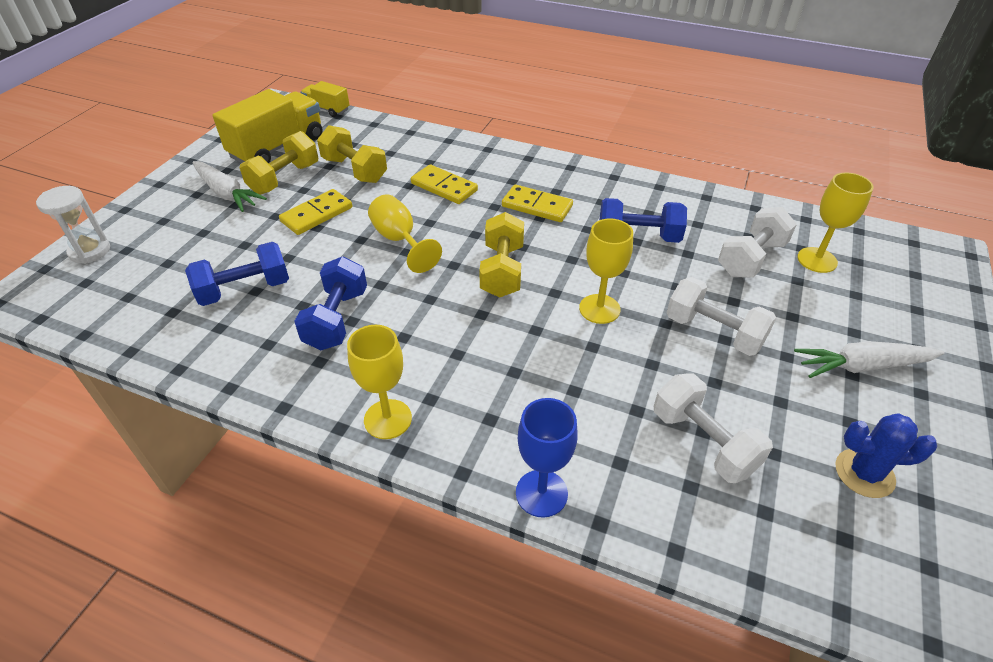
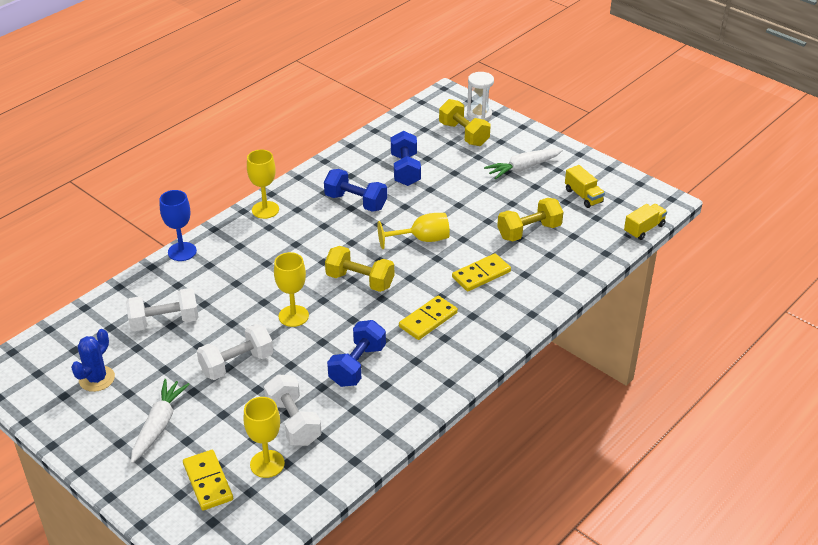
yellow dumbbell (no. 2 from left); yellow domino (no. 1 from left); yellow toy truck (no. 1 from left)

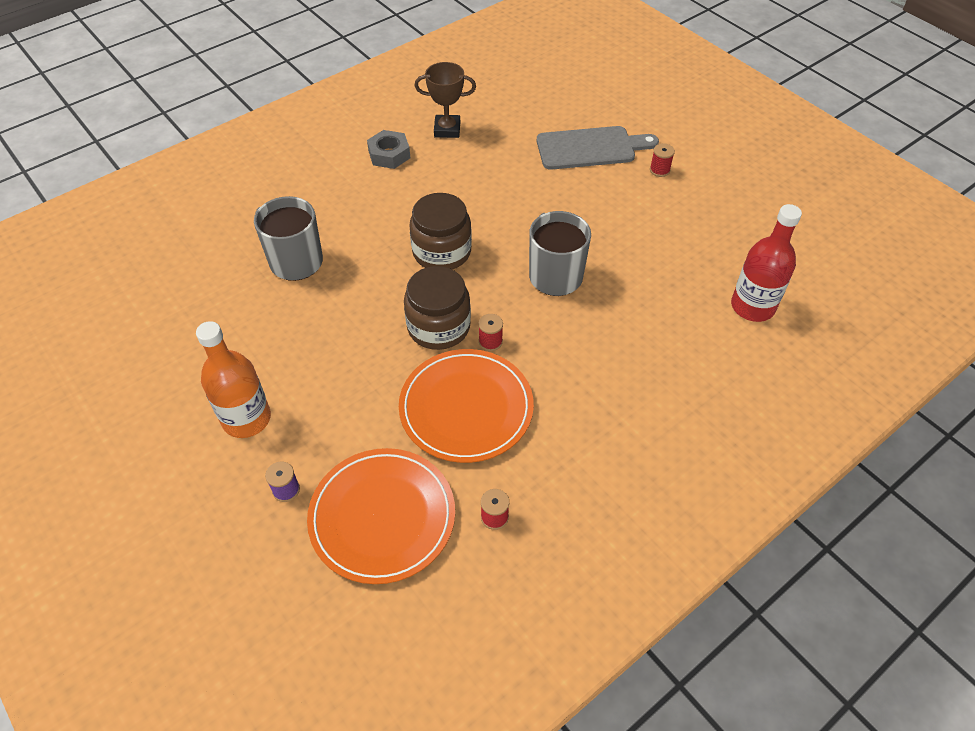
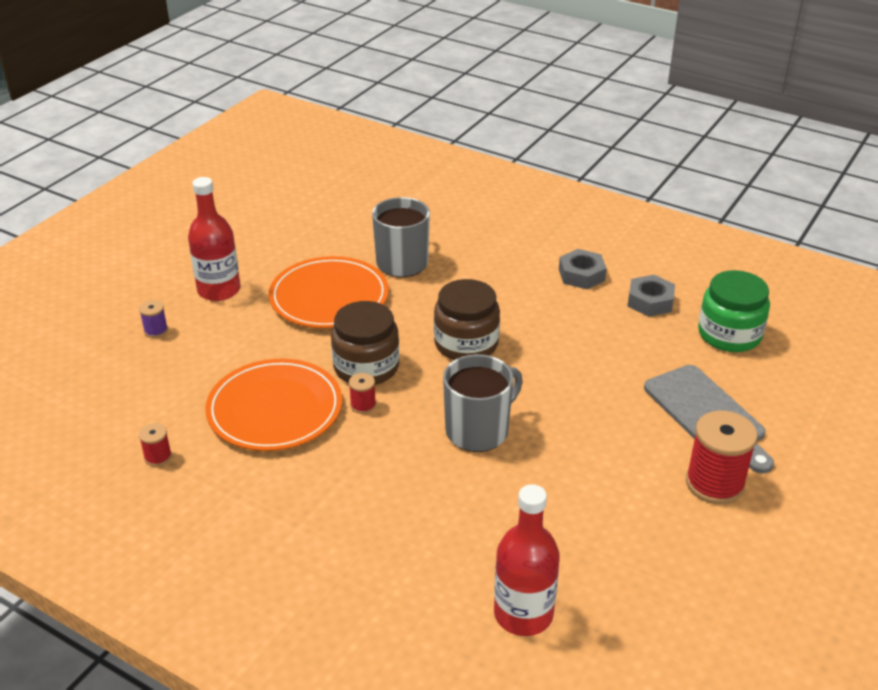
green preserve jar; bright orange dinner plate (no. 2 from left); gray nut (no. 2 from left); red flask (no. 1 from left); red bobbin (no. 3 from left)

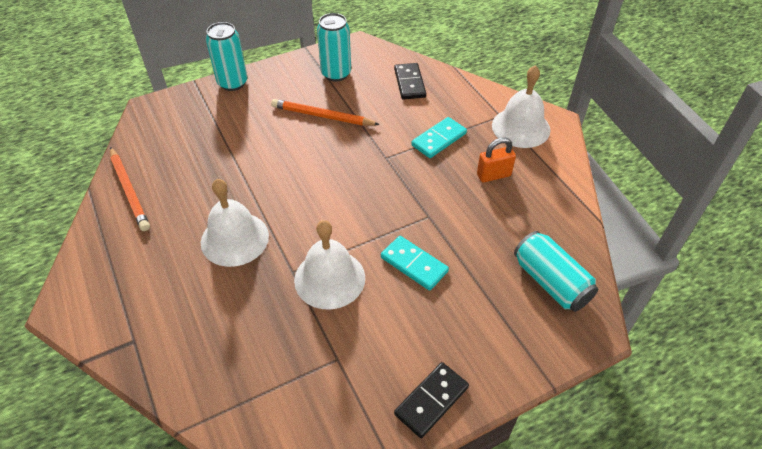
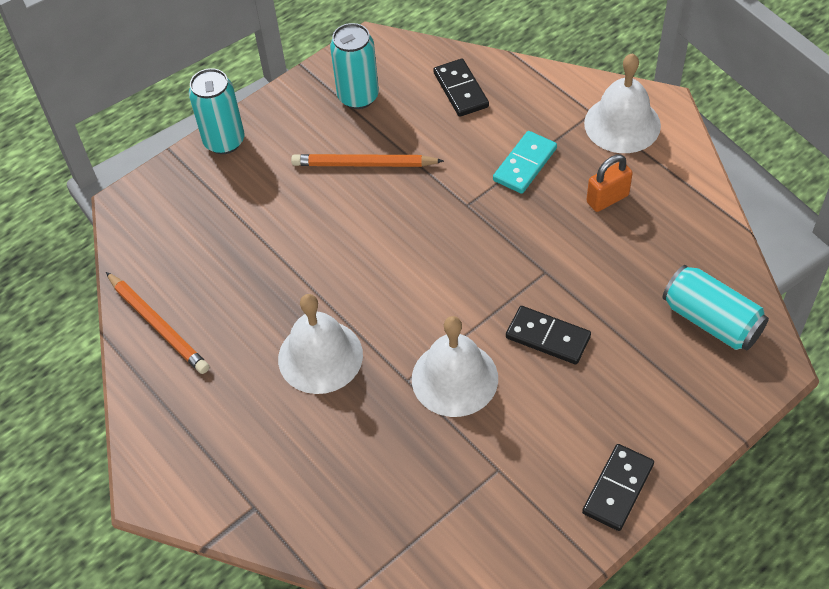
black domino (no. 2 from left)

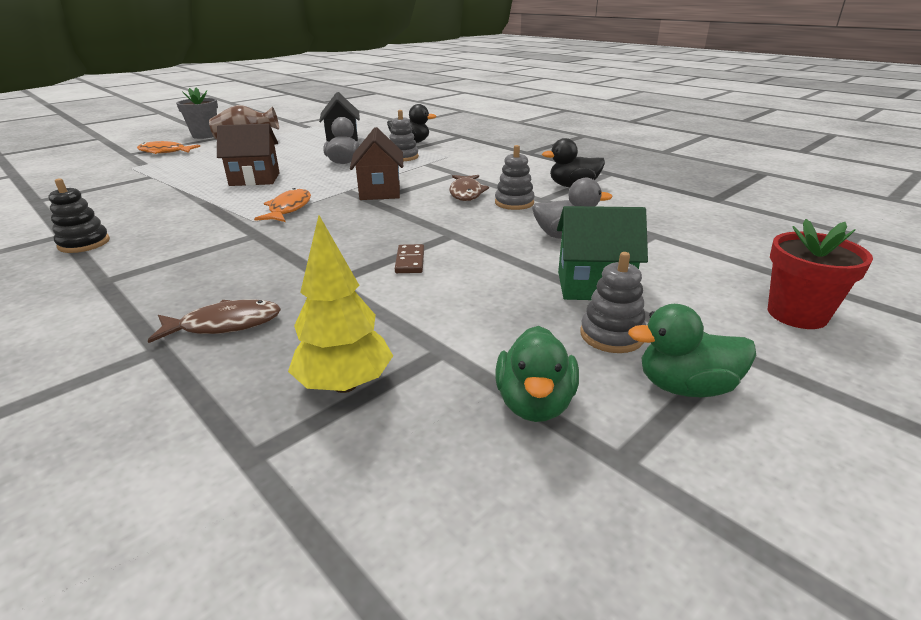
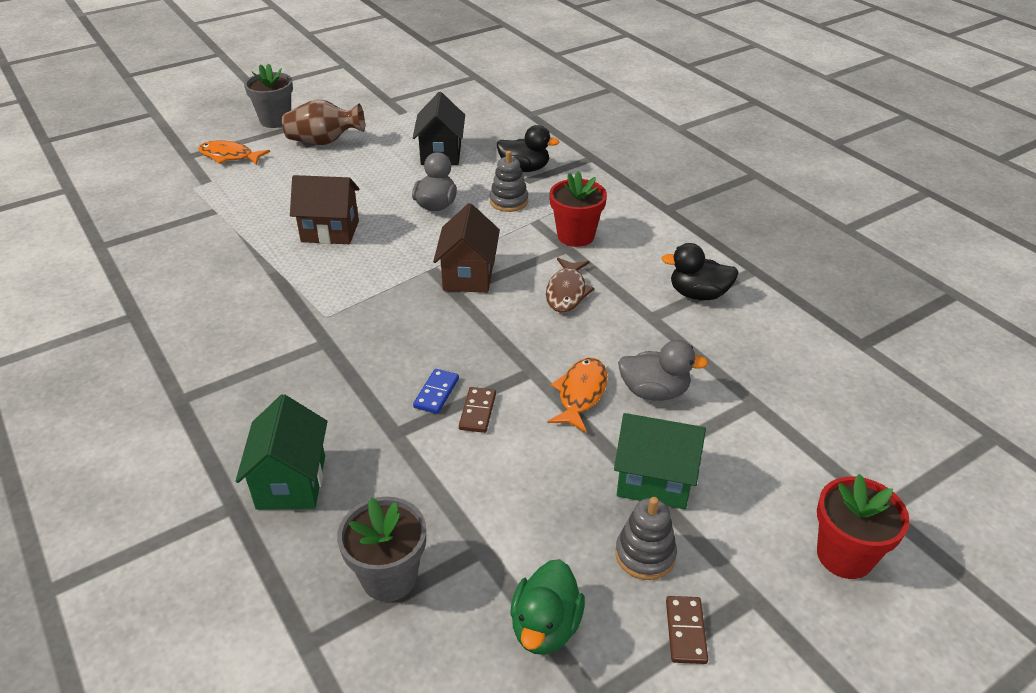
black ring stacker; gray ring stacker (no. 2 from left in the first image); cobalt domino; red plant pot (no. 1 from left); bright orange toy fish (no. 2 from left); green cottage (no. 1 from left); gray plant pot (no. 2 from left); dark brown domino (no. 2 from left)

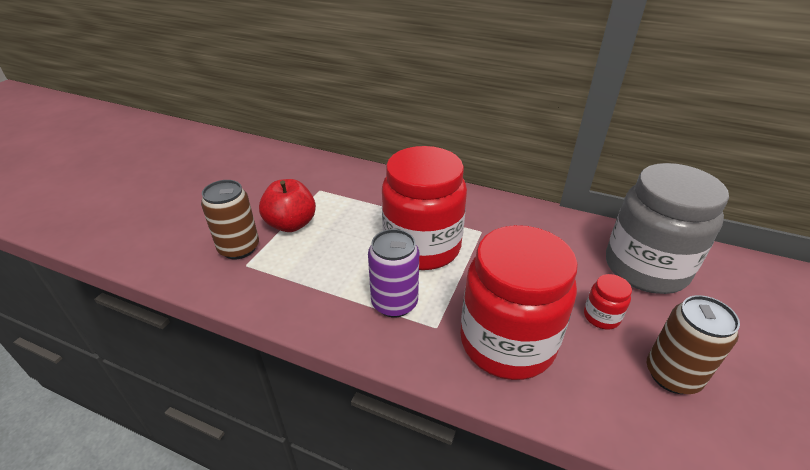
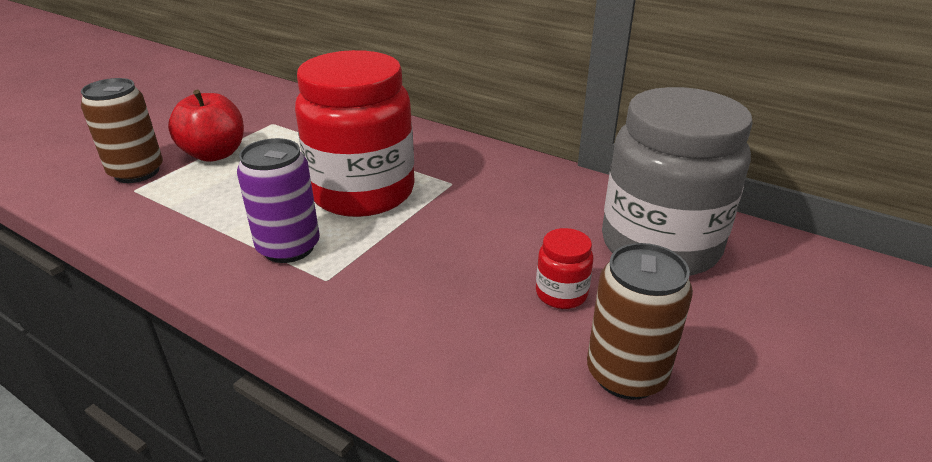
red preserve jar (no. 2 from left in the first image)

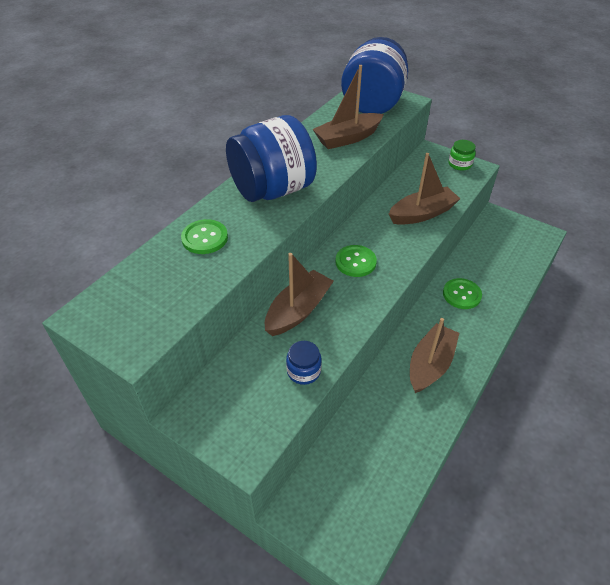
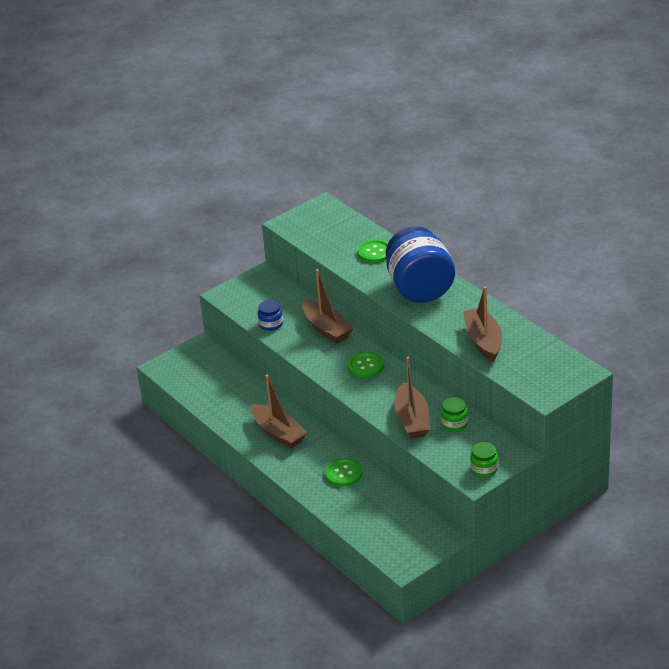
cobalt preserve jar (no. 3 from left in the first image); green preserve jar (no. 1 from left)

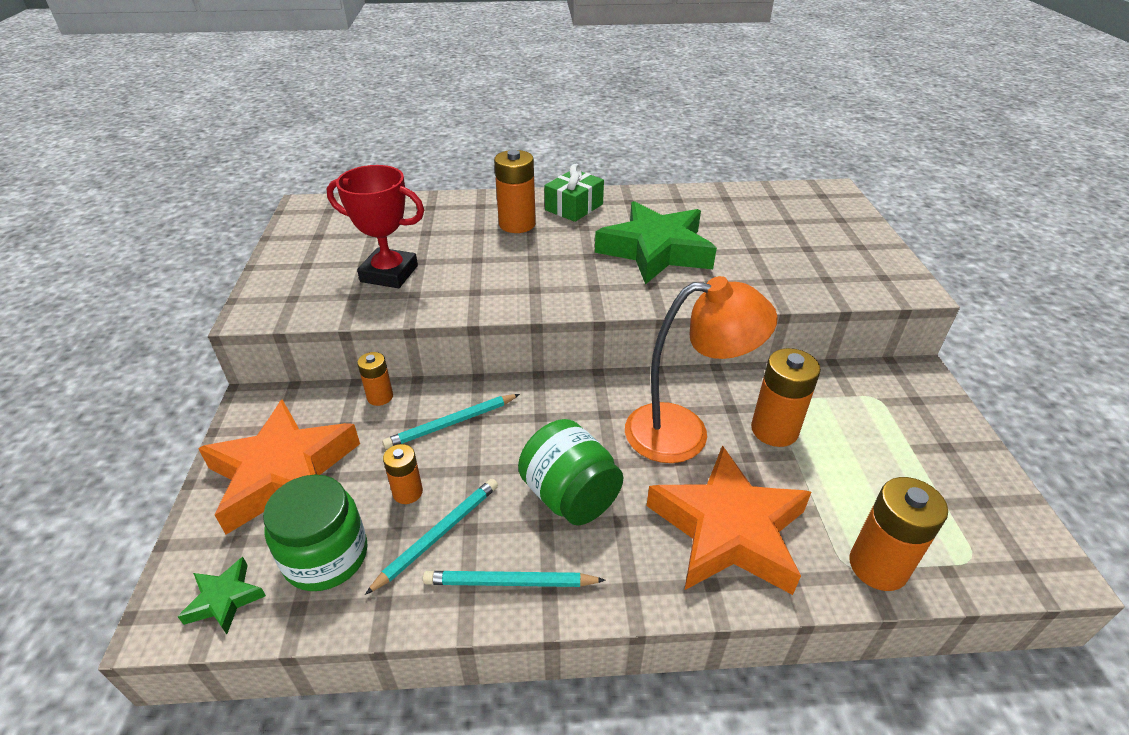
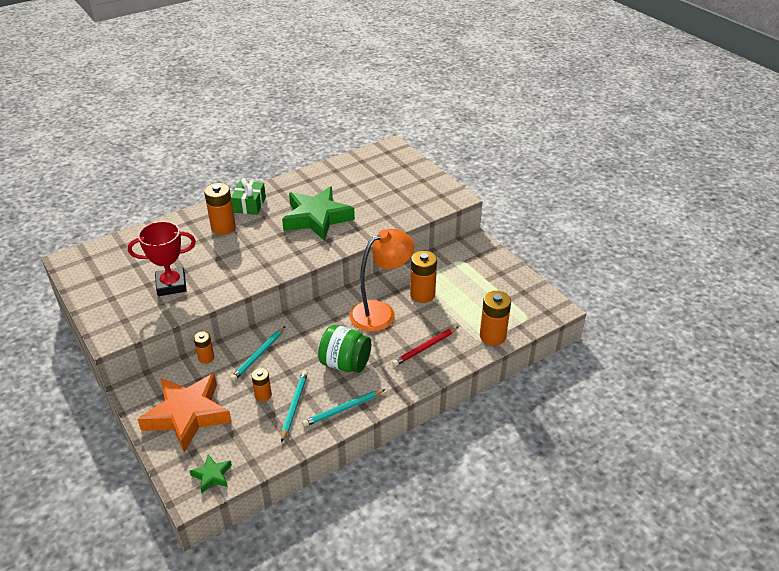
green preserve jar (no. 1 from left in the first image); red wooden pencil

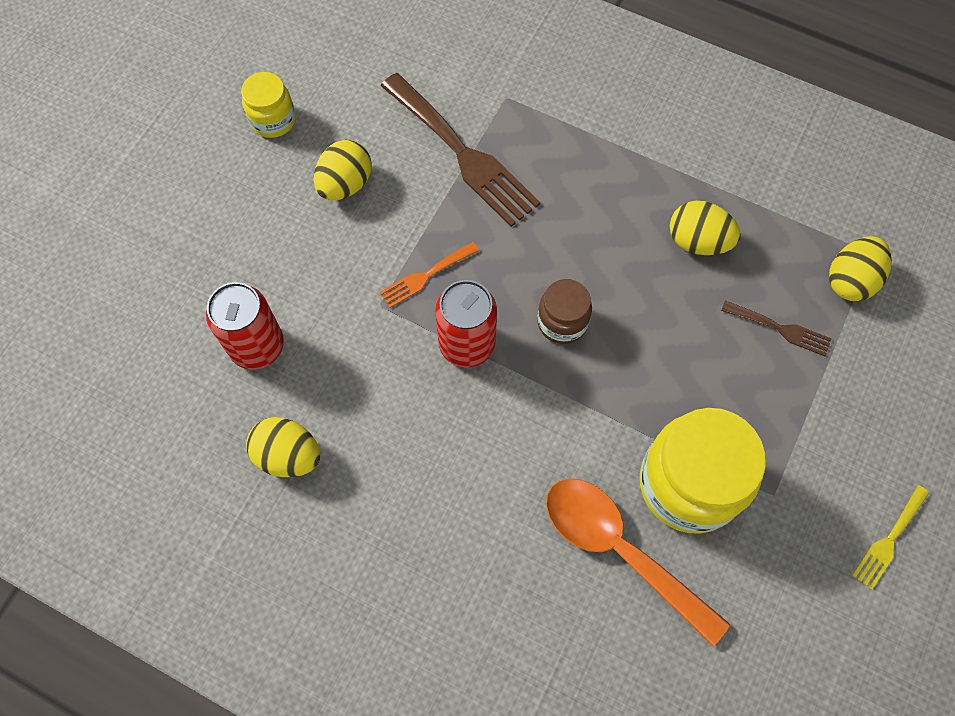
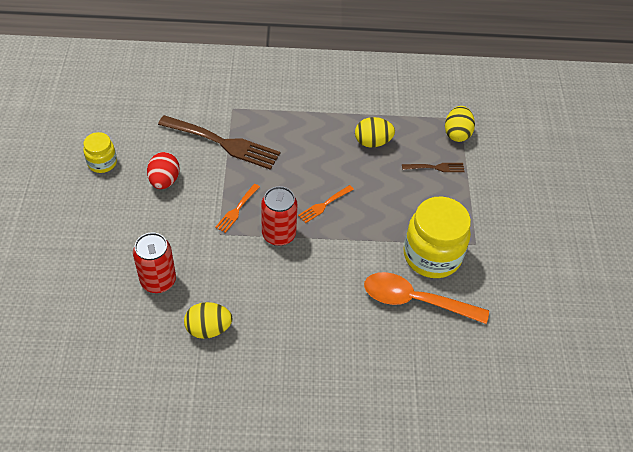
yellow dinner fork; bright orange dinner fork (no. 2 from left); red egg shape

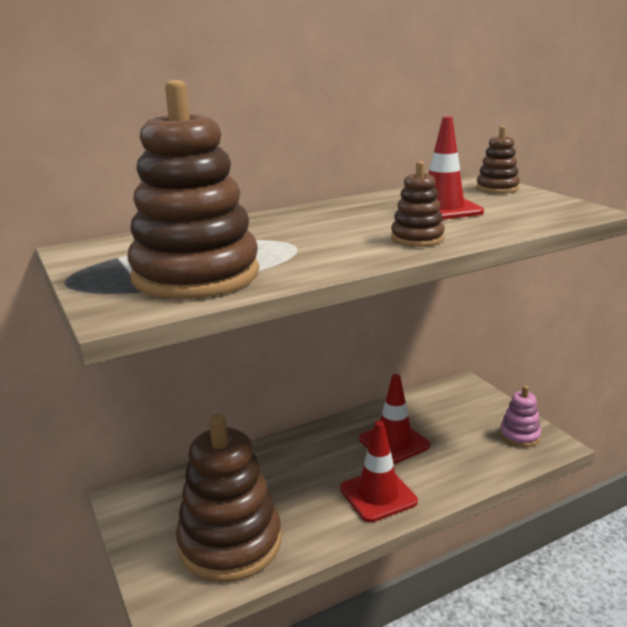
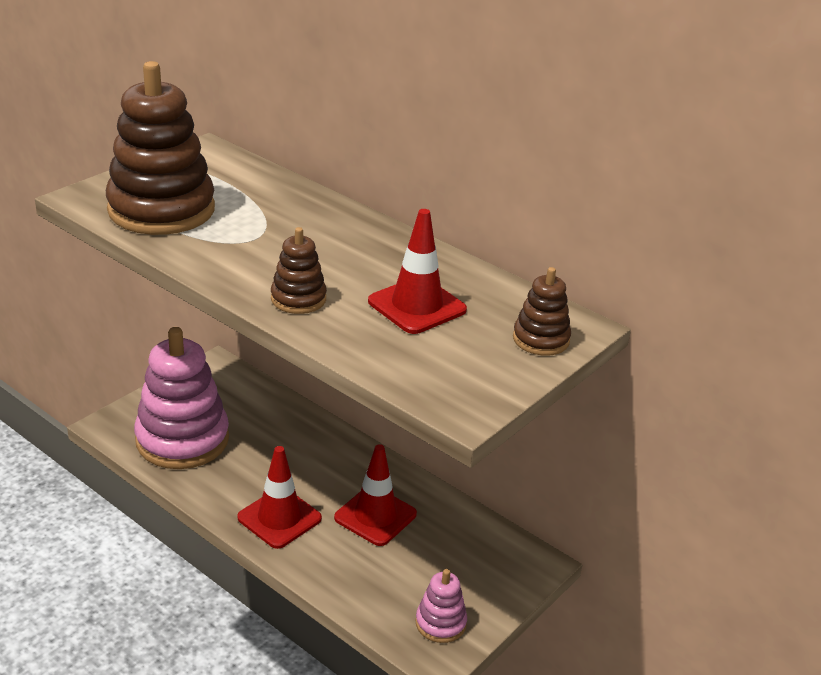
rosy ring stacker (no. 1 from left)

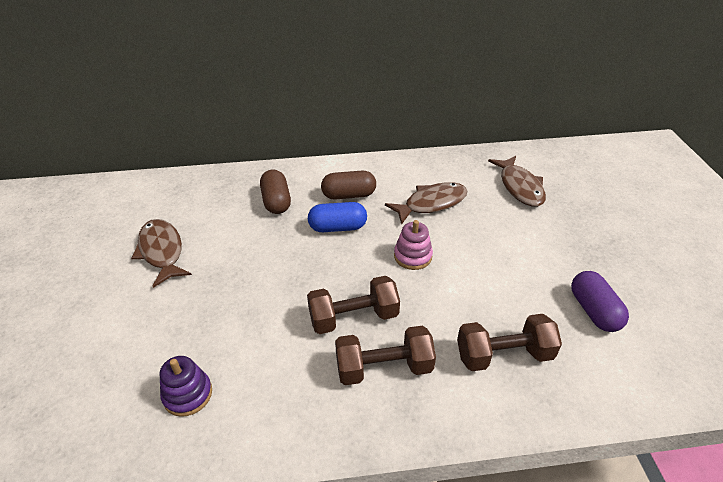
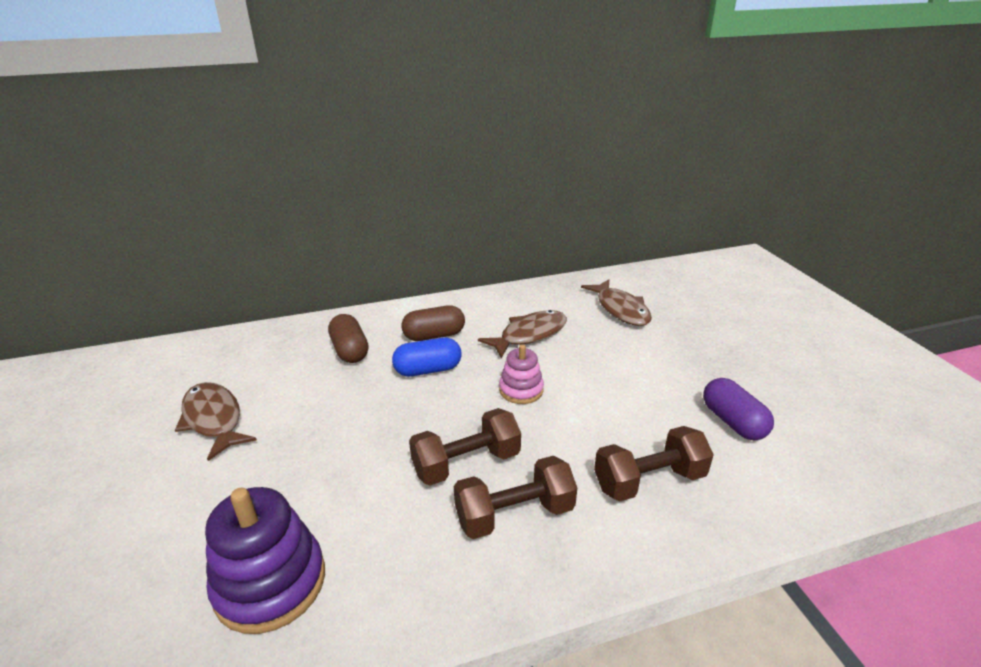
violet ring stacker

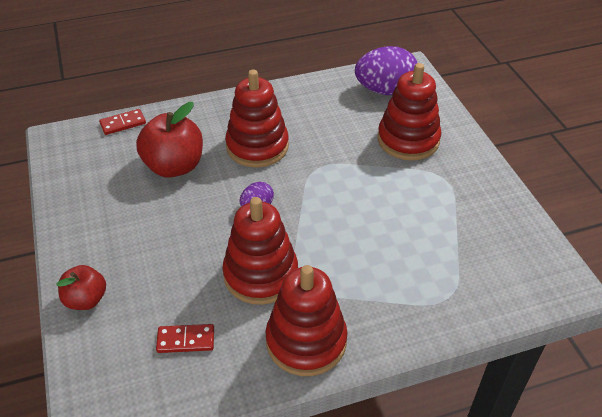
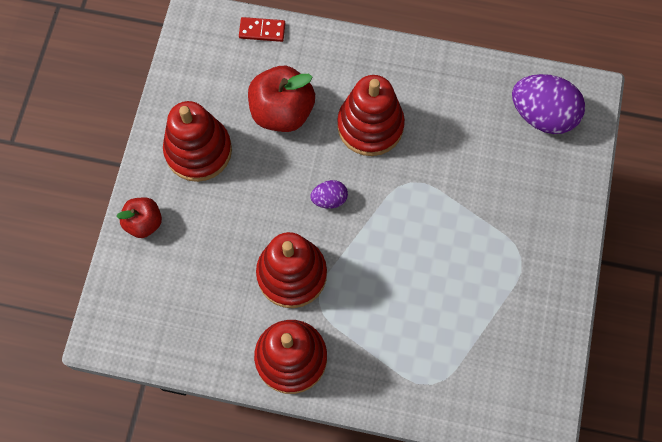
red domino (no. 2 from left in the first image); red ring stacker (no. 1 from left)

